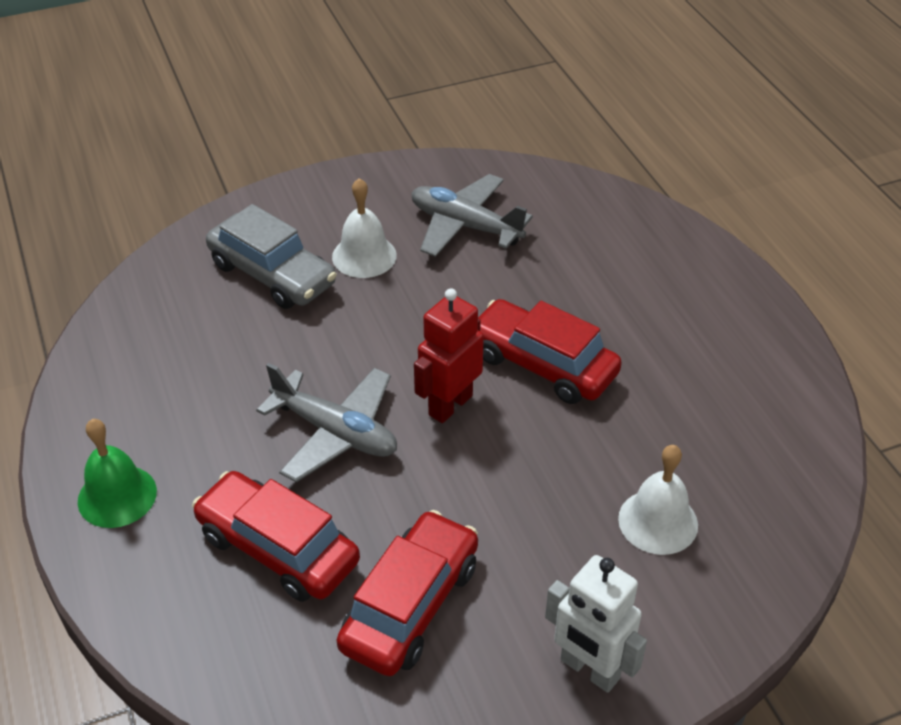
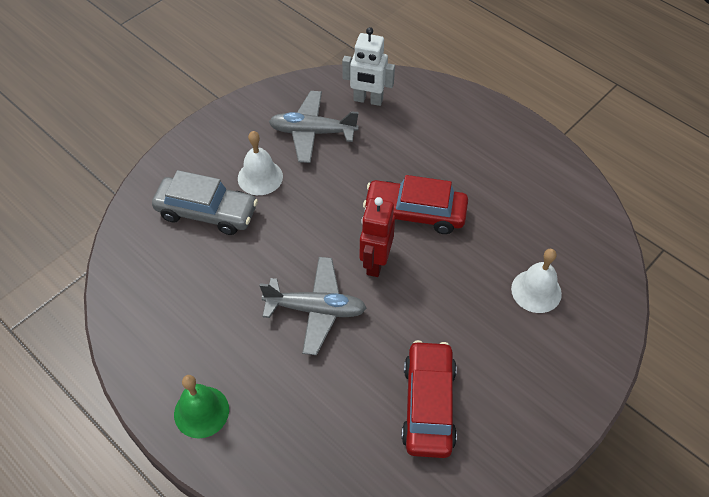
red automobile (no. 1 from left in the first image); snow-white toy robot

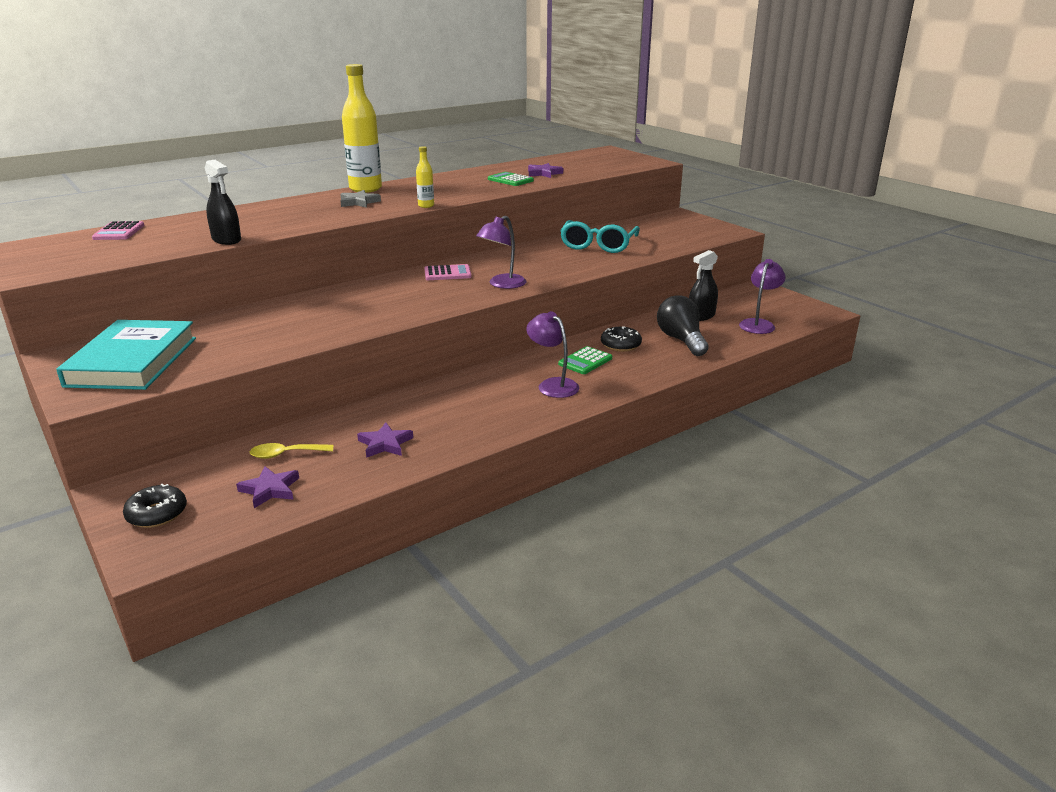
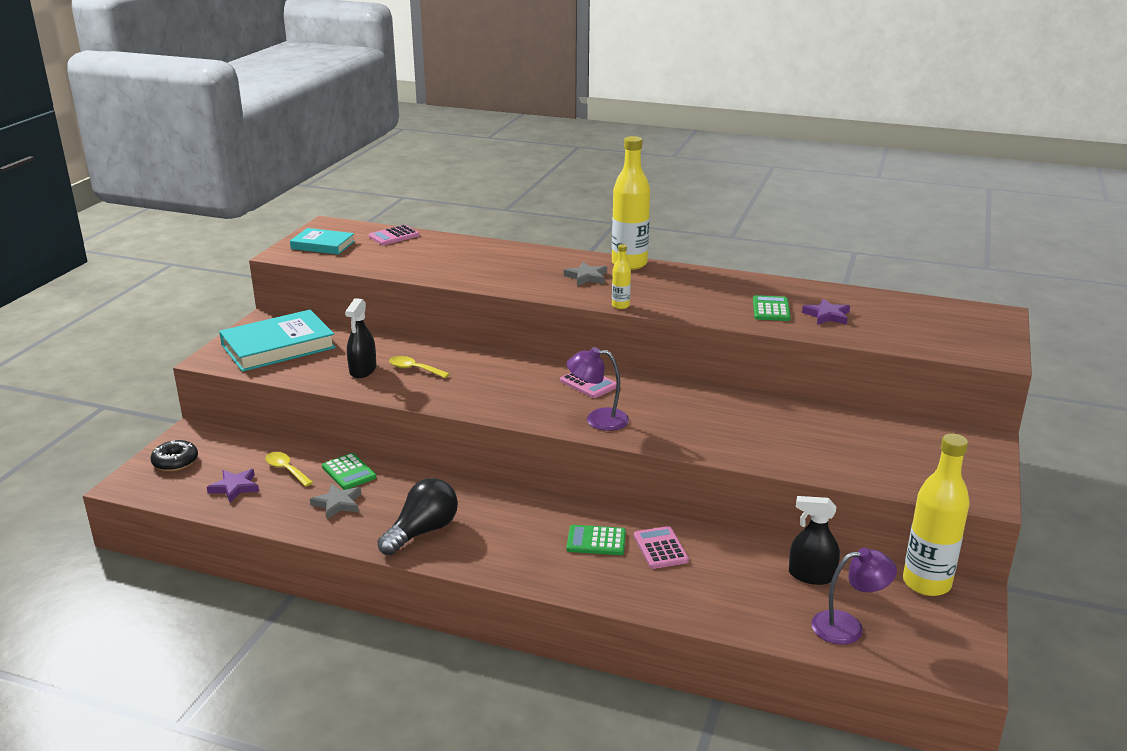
violet reading lamp (no. 2 from left in the first image); turquoise spectacles; turquoise hardback (no. 2 from left); green pocket calculator (no. 1 from left); yellow tablespoon (no. 2 from left); yellow flask (no. 3 from left); black spray bottle (no. 1 from left); black light bulb; rosy pocket calculator (no. 3 from left); gray star (no. 1 from left)

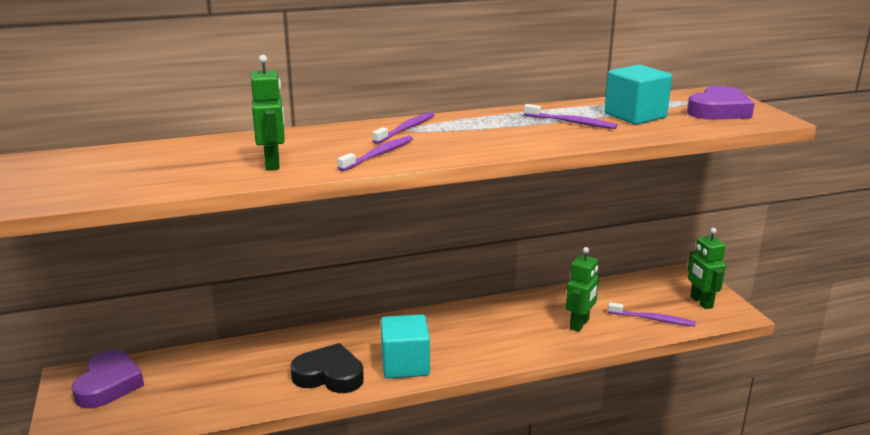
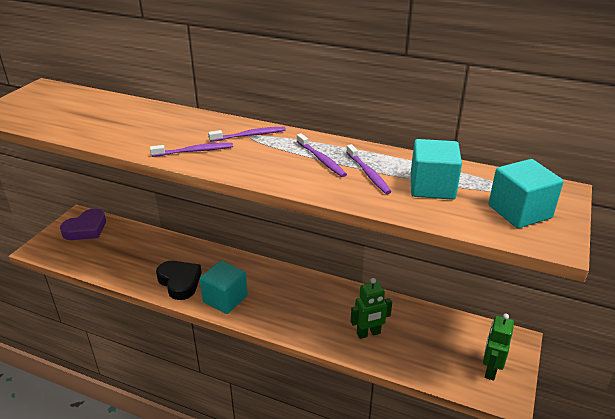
green toy robot (no. 1 from left in the first image); violet toothbrush (no. 3 from left); turquoise cube (no. 3 from left)

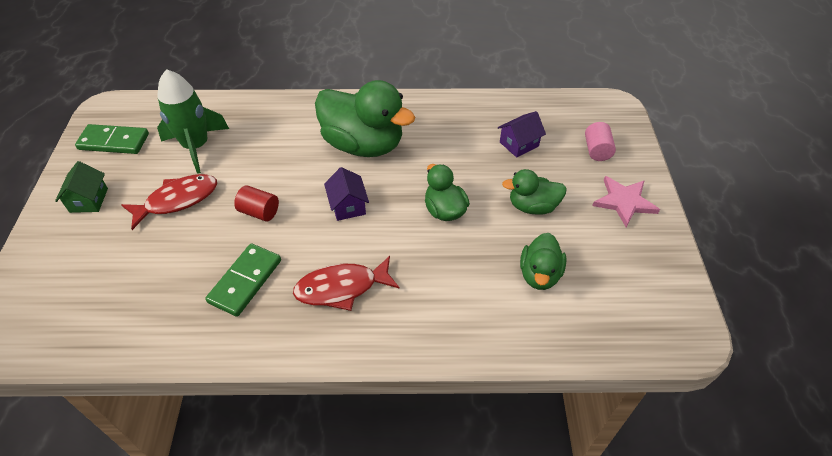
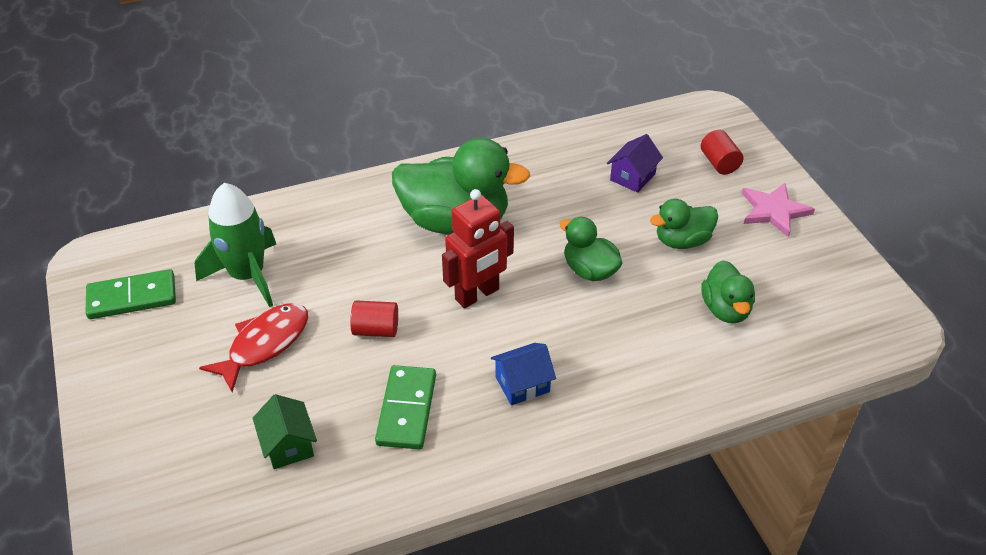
green cottage; cobalt cottage; red toy robot; red cylinder (no. 2 from left)

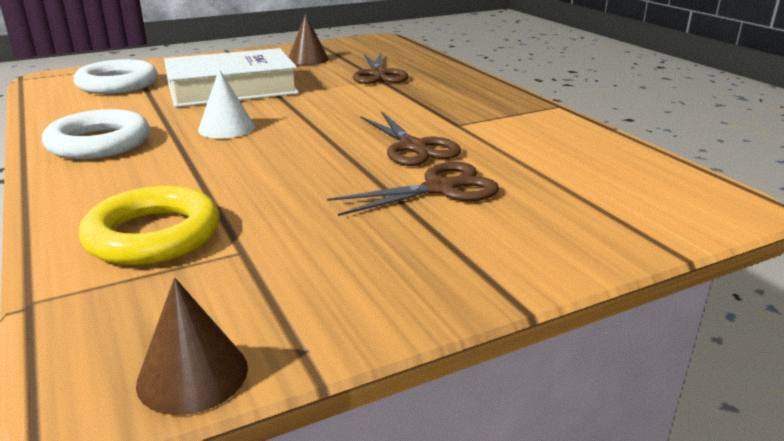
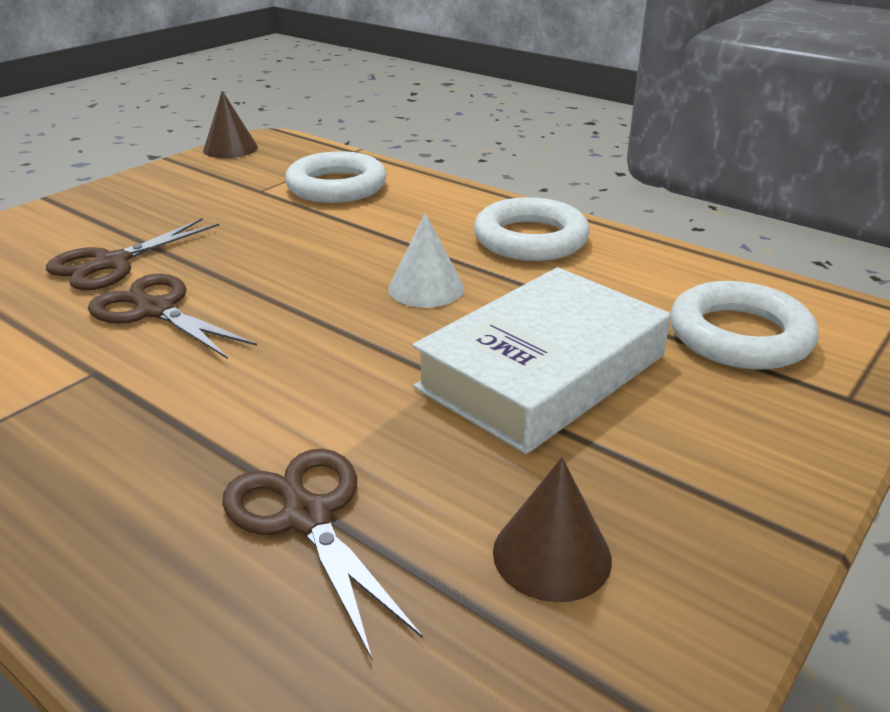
snow-white hoop (no. 1 from left)

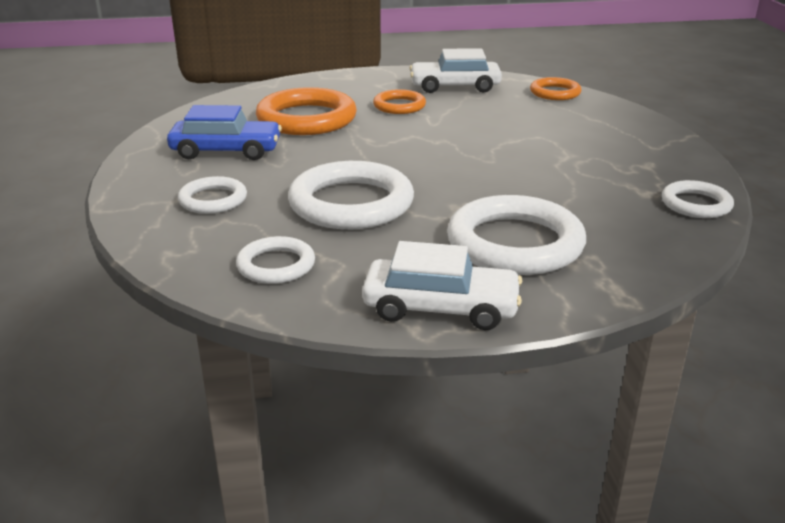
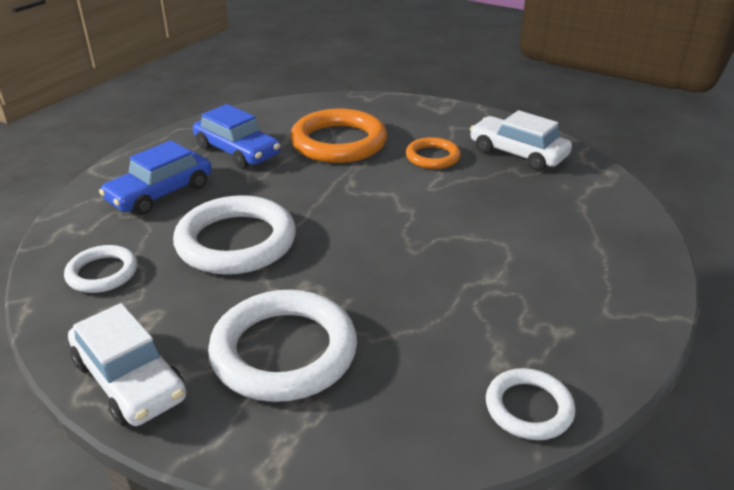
bright orange hoop (no. 3 from left in the first image); cobalt automobile (no. 1 from left)

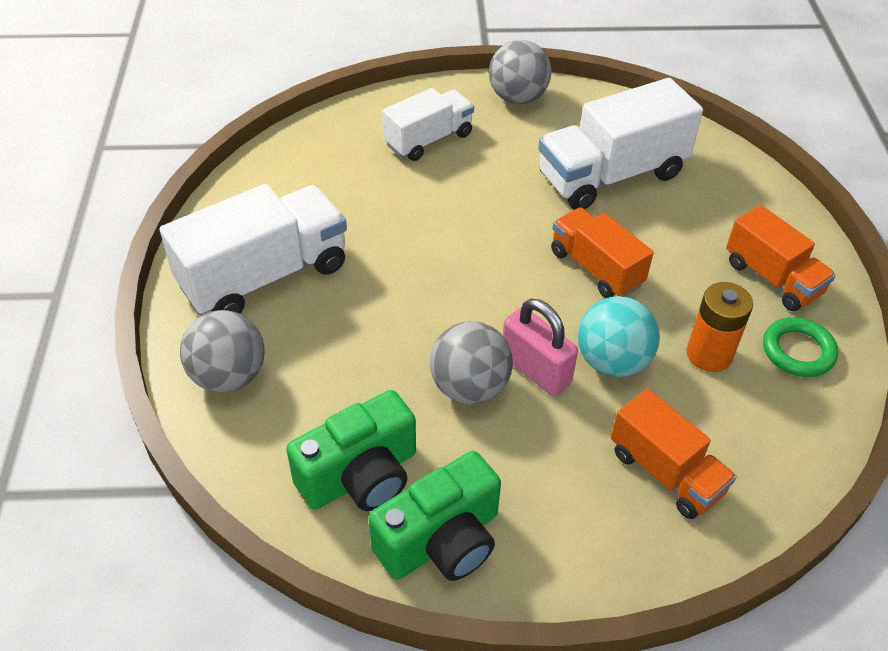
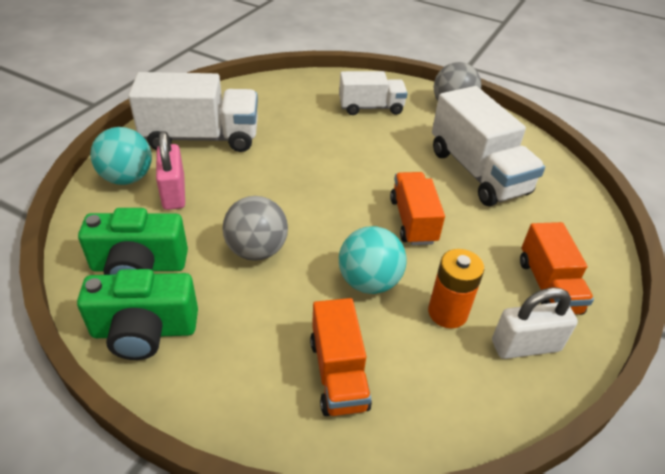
rosy padlock; snow-white padlock; turquoise play ball (no. 1 from left); snow-white toy truck (no. 3 from left)

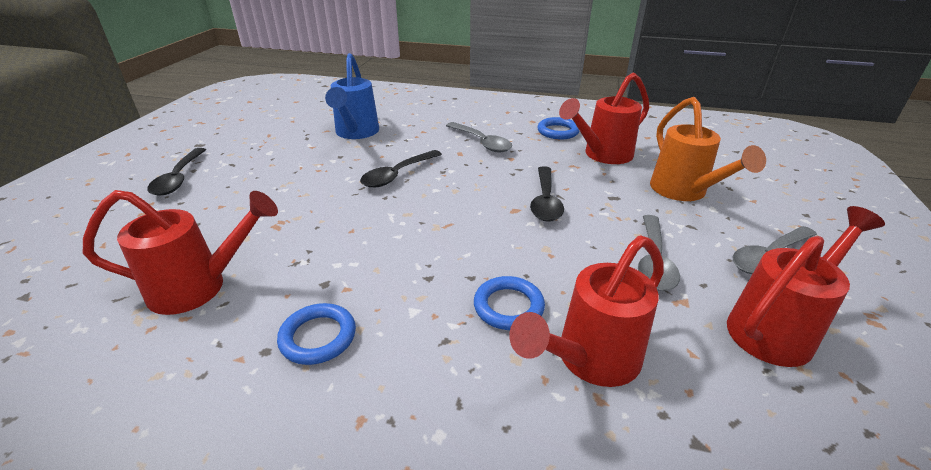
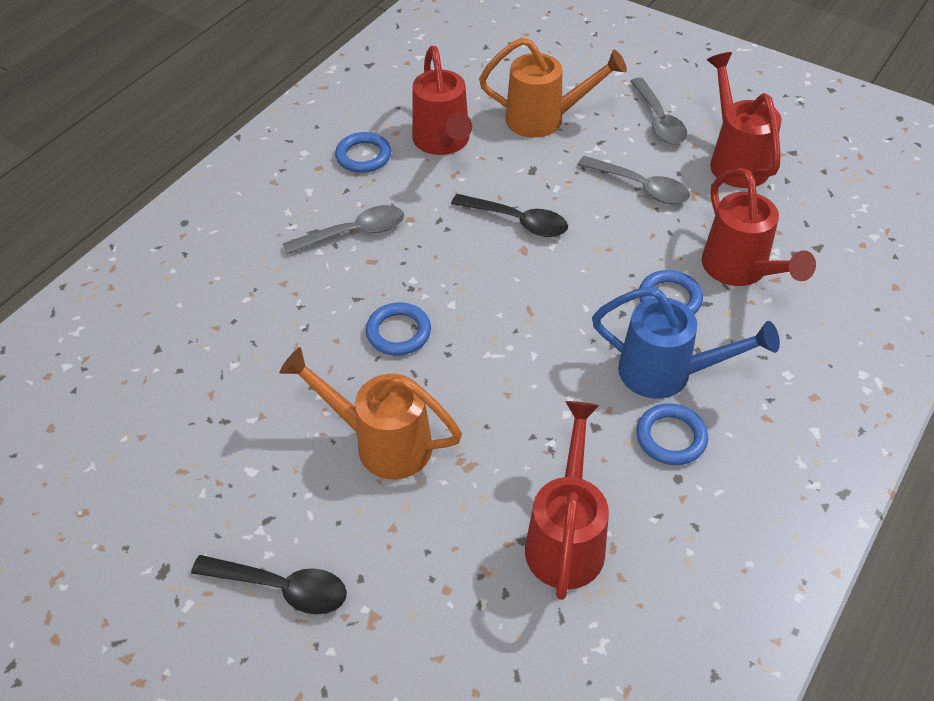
bright orange watering can (no. 1 from left); cobalt watering can; cobalt hoop (no. 2 from left)

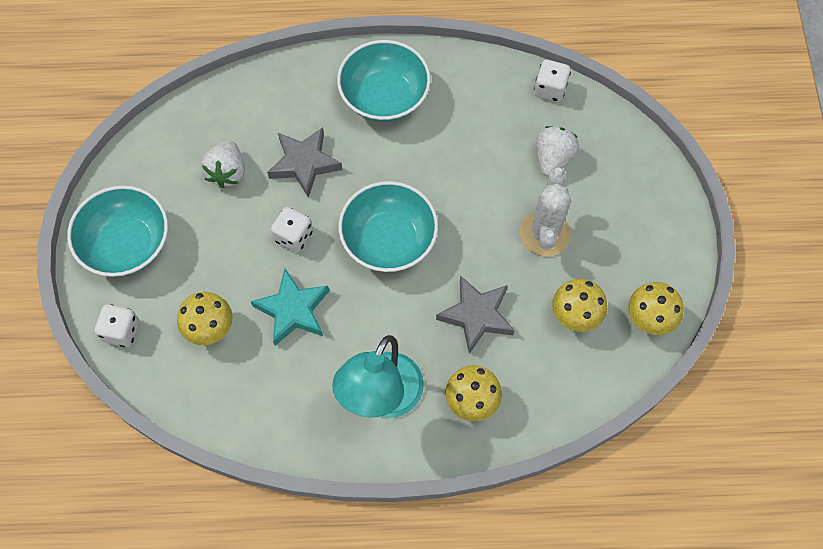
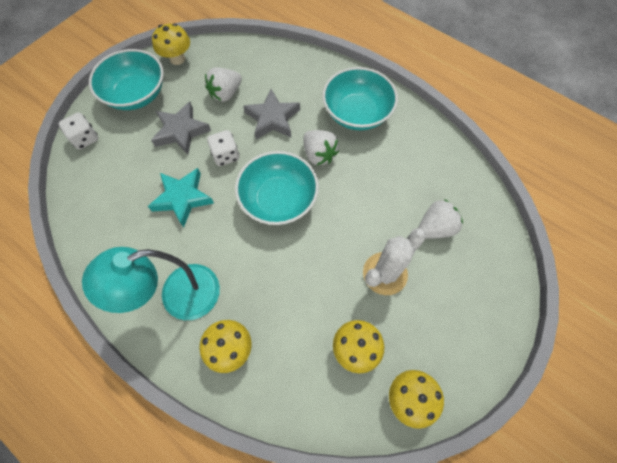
snow-white die (no. 3 from left in the first image); snow-white berry (no. 2 from left); yellow mushroom (no. 1 from left); gray star (no. 1 from left)

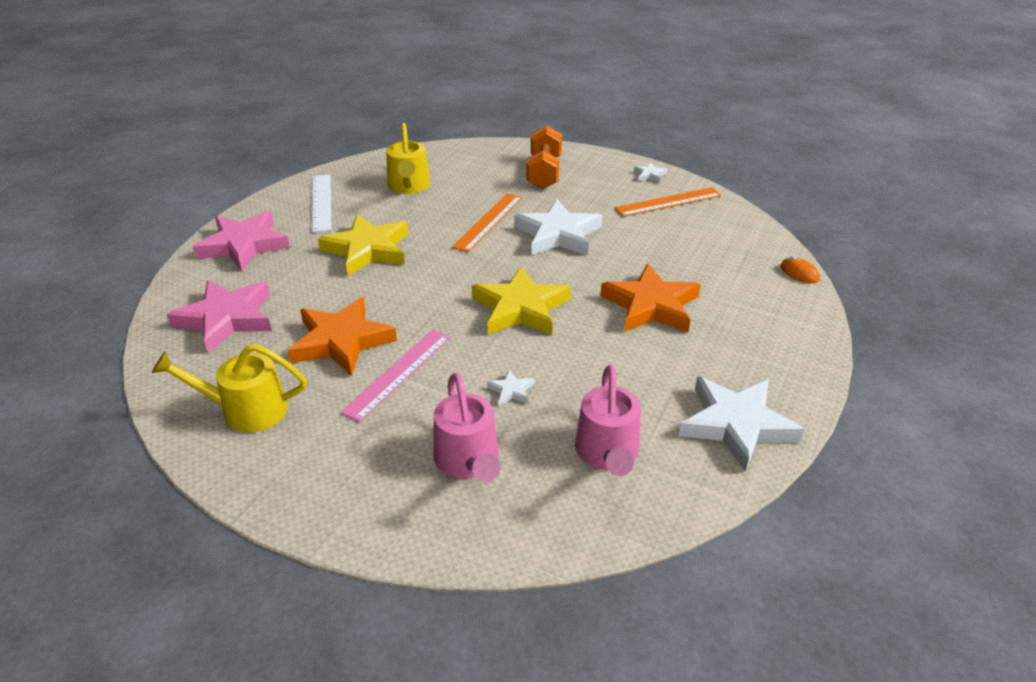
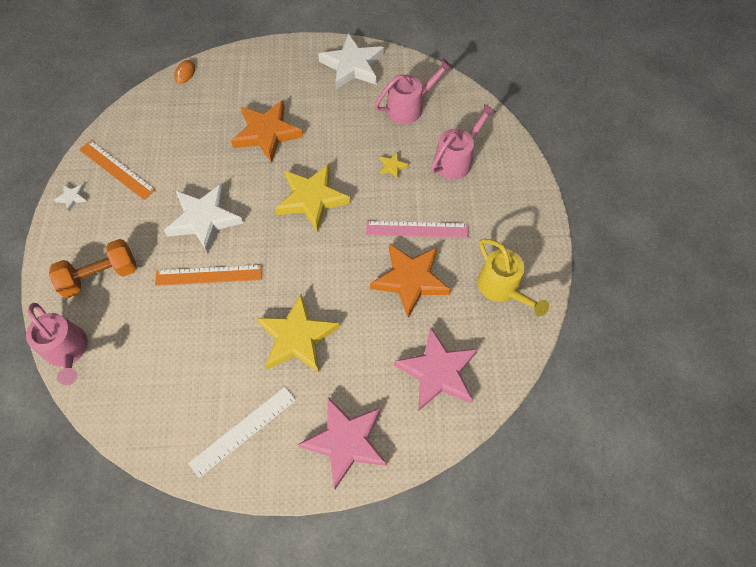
yellow watering can (no. 2 from left in the first image); rosy watering can (no. 1 from left); yellow star (no. 3 from left)

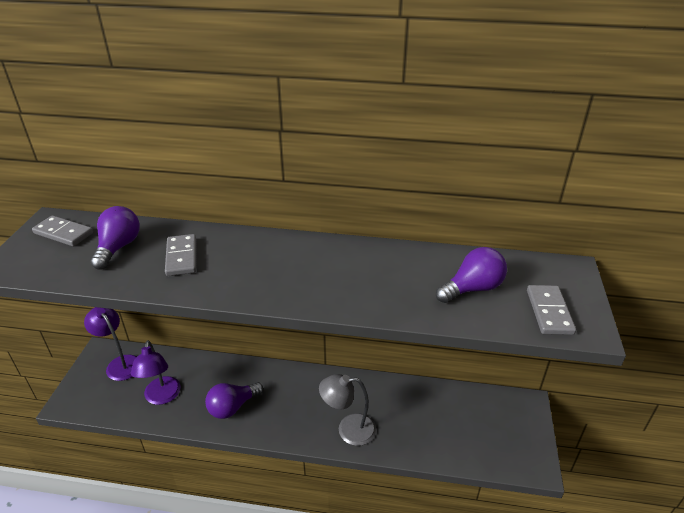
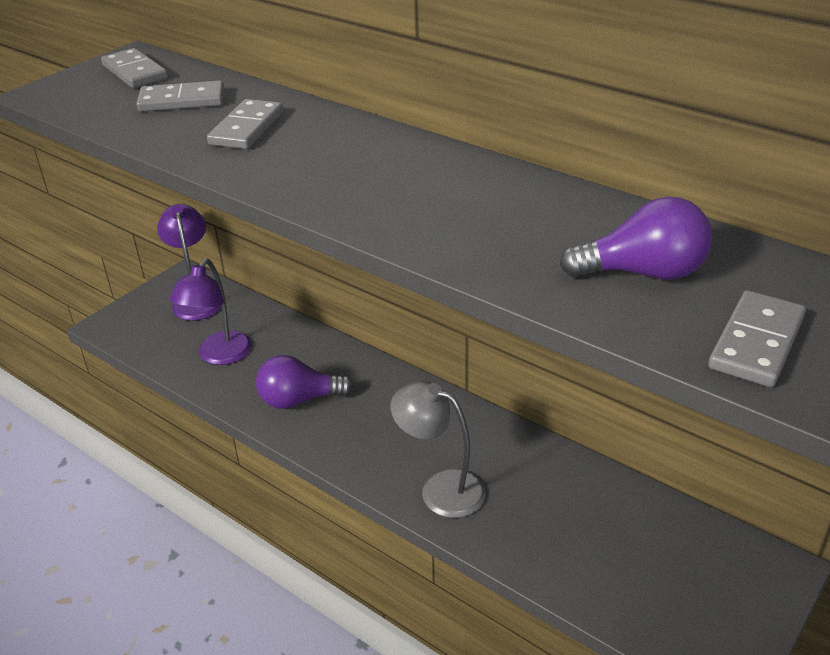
gray domino (no. 2 from left)

